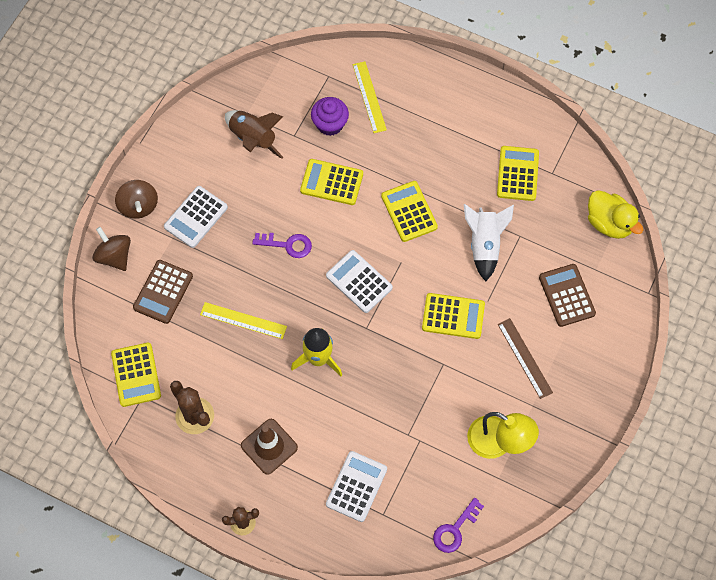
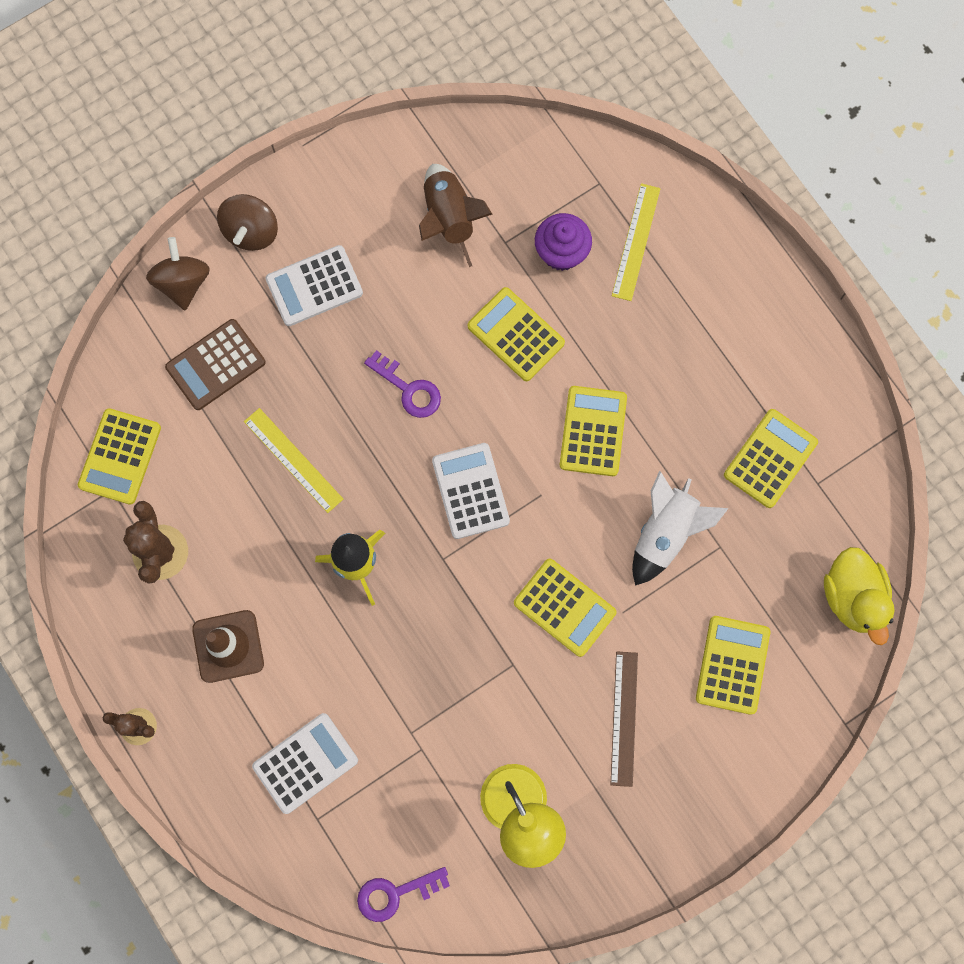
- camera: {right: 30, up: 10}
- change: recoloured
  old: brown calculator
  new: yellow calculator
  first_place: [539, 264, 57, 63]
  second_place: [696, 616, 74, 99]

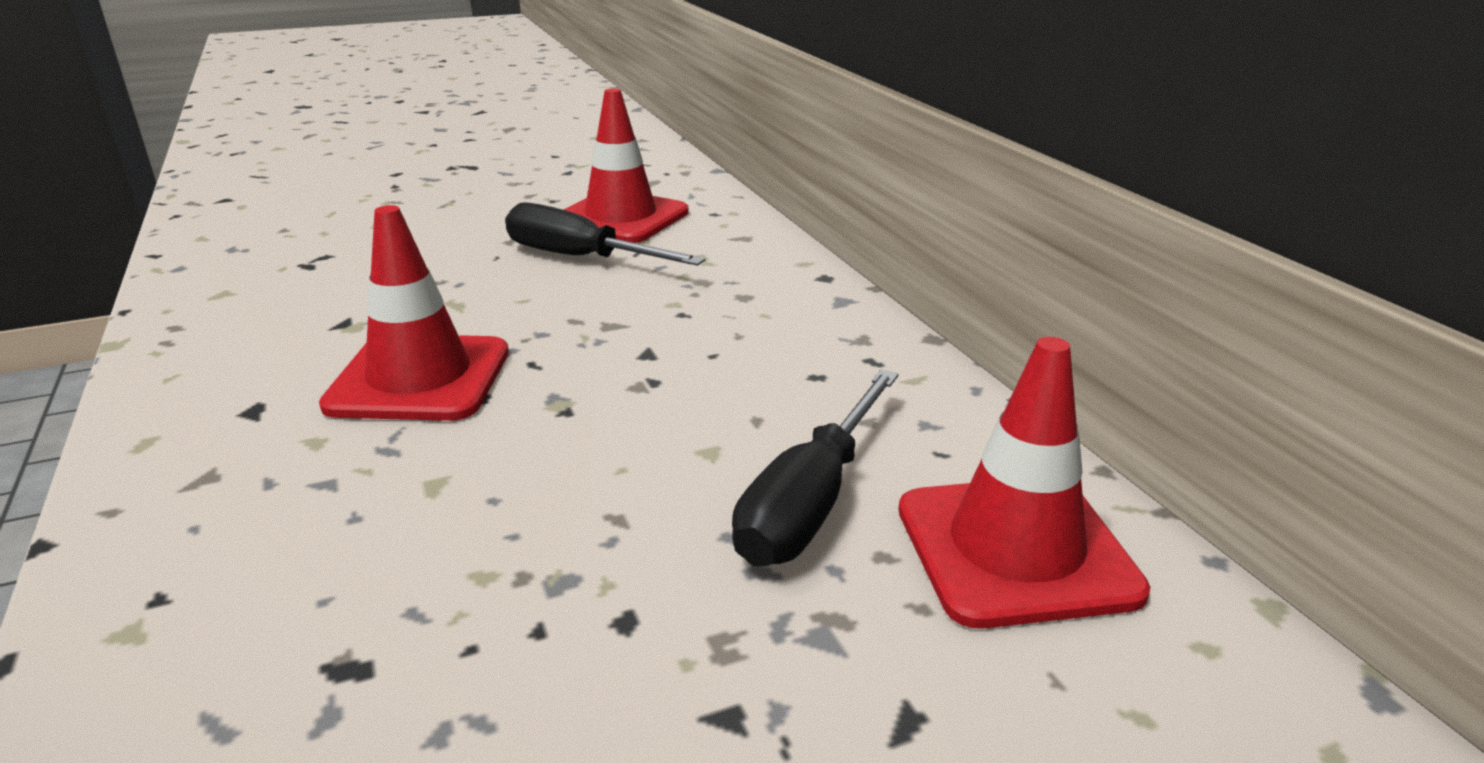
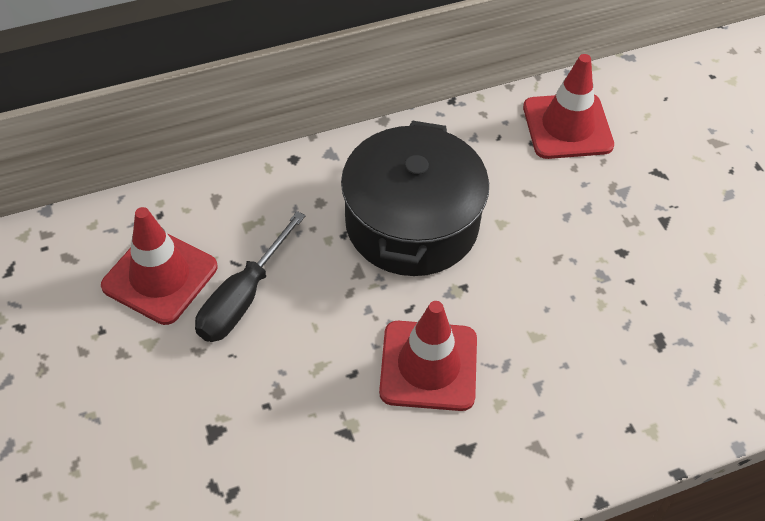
- camera: {right: -90, up: 25}
- change: added
  new: black pot
  second_place: [341, 121, 148, 155]
- change: removed
  old: black screwdriver
  first_place: [732, 369, 166, 197]

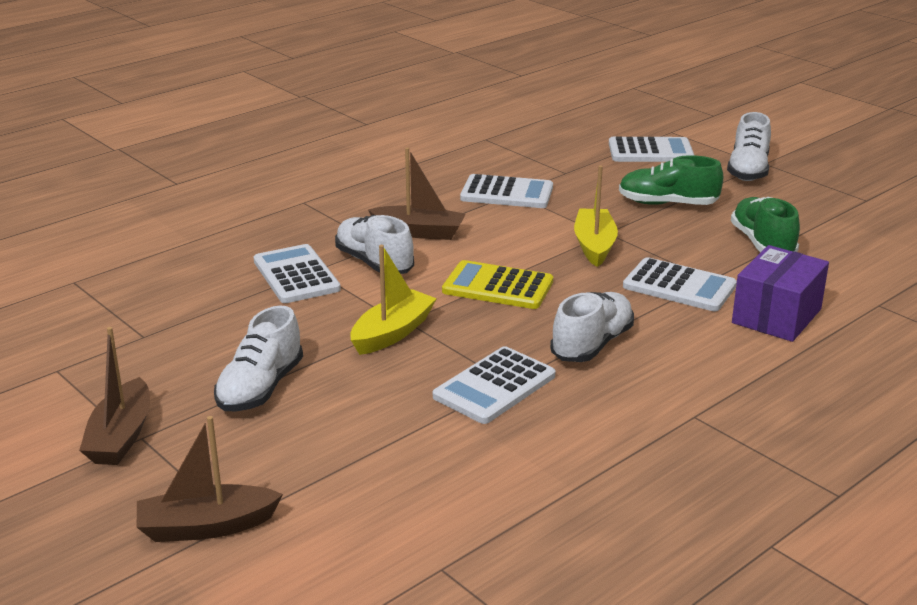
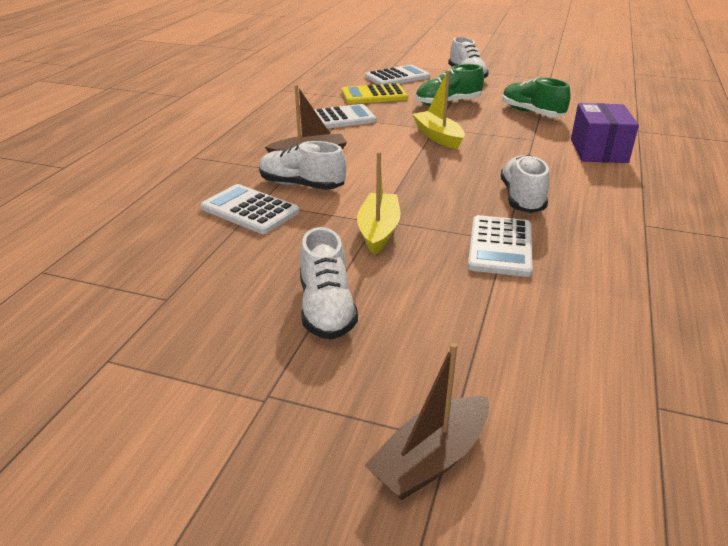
- camera: {right: -30, up: 5}
- change: moved
  old: yellow calculator
  first_place: [442, 260, 111, 49]
  second_place: [342, 83, 66, 21]
- change: removed
  old: brown boat
  first_place: [79, 327, 71, 138]
- change: removed
  old: white calculator
  first_place: [623, 257, 114, 54]

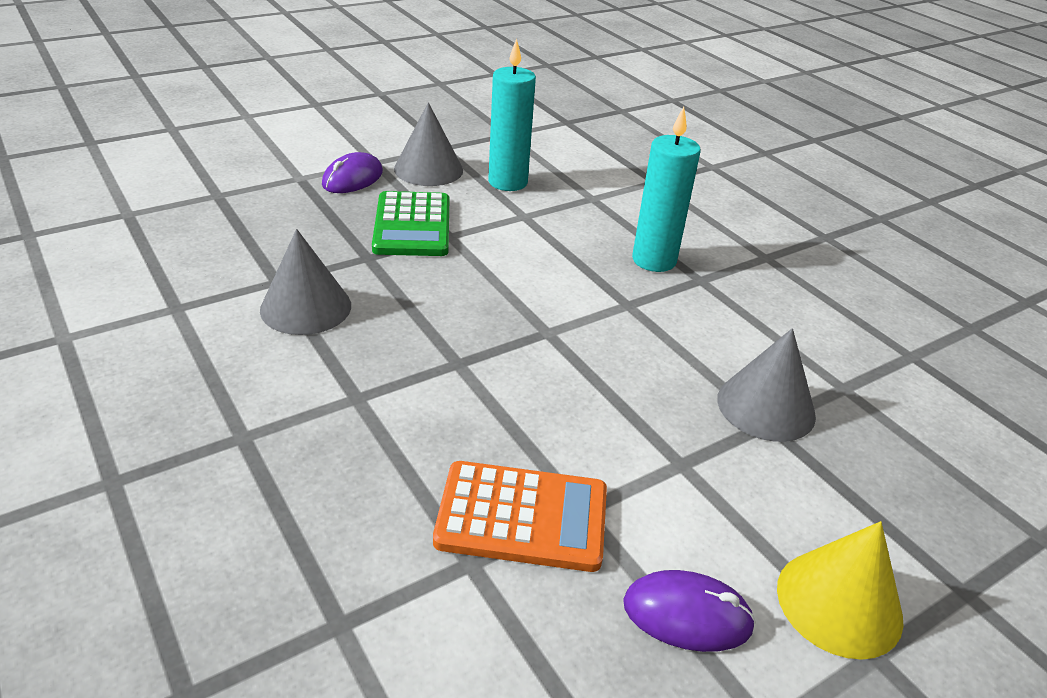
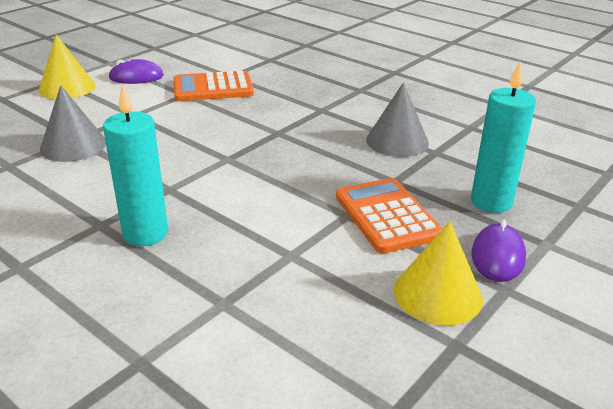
- camera: {right: 165, up: -5}
- change: recoloured
  old: green calculator
  new: orange calculator
  first_place: [372, 191, 77, 65]
  second_place: [336, 178, 107, 76]
- change: recoloured
  old: grey cone
  new: yellow cone
  first_place: [394, 102, 69, 84]
  second_place: [394, 221, 89, 105]
- change: moved
  old: turquoise candle
  first_place: [488, 38, 48, 153]
  second_place: [471, 62, 65, 151]

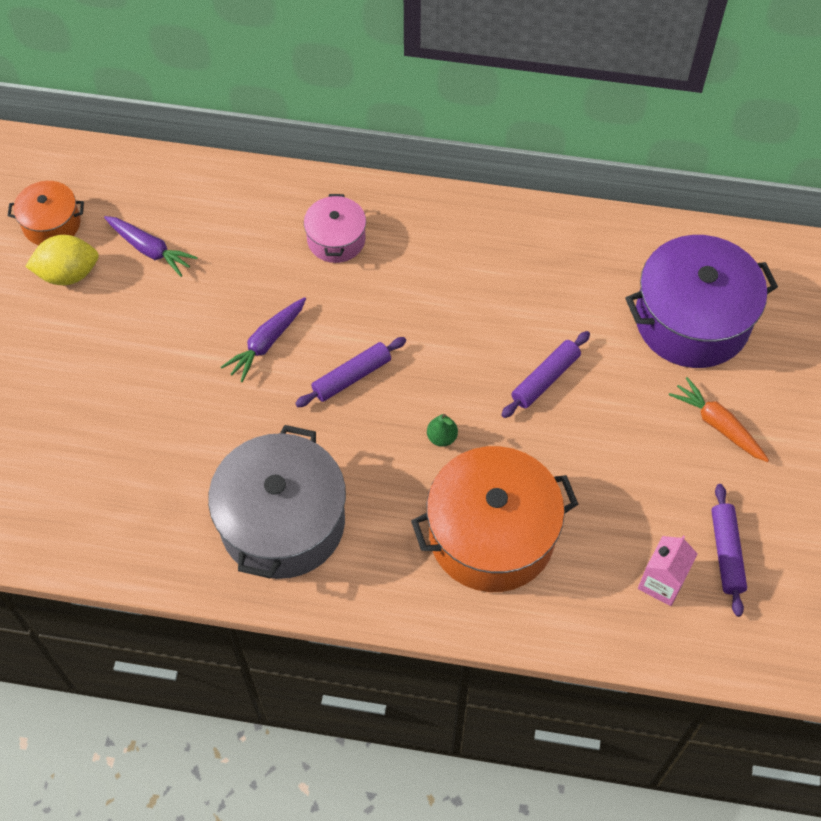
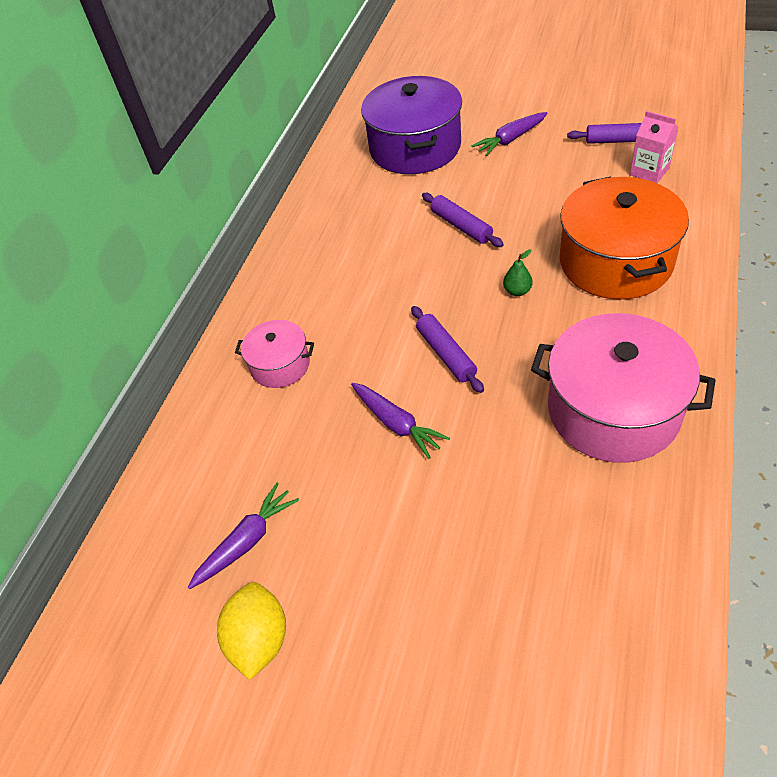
- camera: {right: -75, up: -10}
- change: recoloured
  old: orange carrot
  new: purple carrot
  first_place: [669, 377, 100, 85]
  second_place: [472, 112, 76, 44]
- change: recoloured
  old: grey pot
  new: pink pot
  first_place: [208, 425, 138, 154]
  second_place: [531, 313, 184, 150]
- change: removed
  old: orange pot
  first_place: [8, 181, 76, 64]

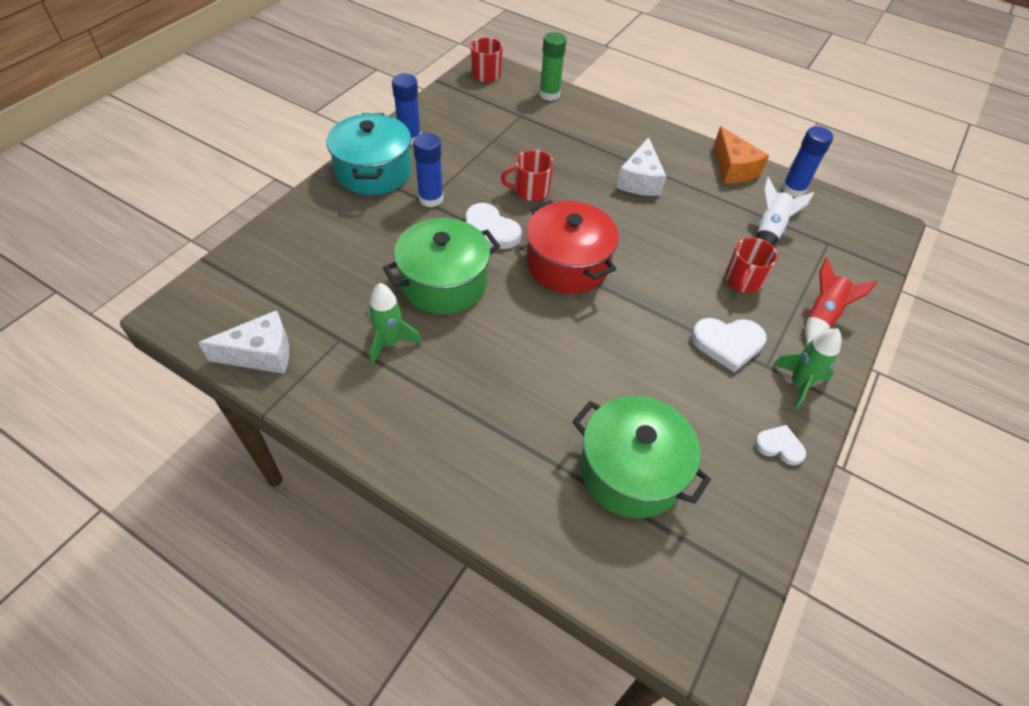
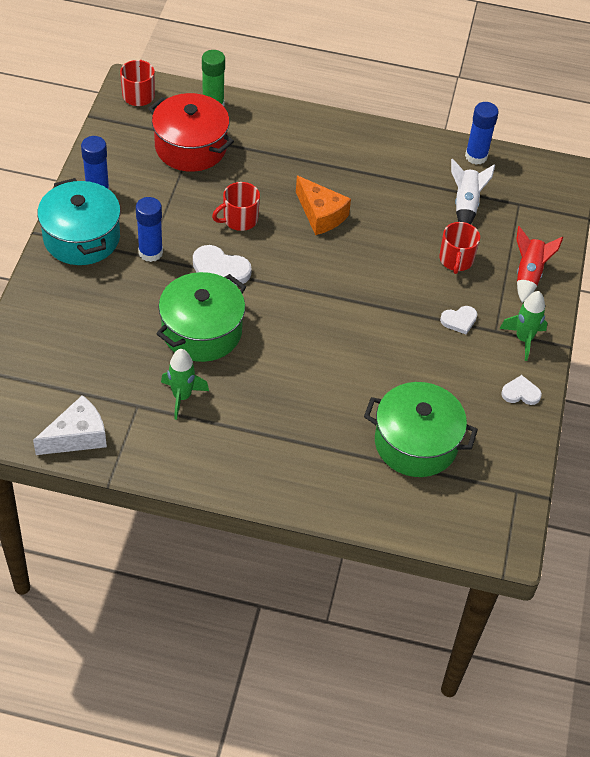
- camera: {right: -20, up: 0}
- change: moved
  old: red pot
  first_place: [526, 200, 93, 94]
  second_place: [148, 93, 86, 79]
- change: moved
  old: orange cheese
  first_place: [714, 126, 55, 57]
  second_place: [296, 176, 55, 59]
- change: resized
  old: white heart
  first_place: [691, 318, 75, 54]
  second_place: [440, 306, 37, 29]
  factor: 0.6
- change: removed
  old: white cheese
  first_place: [616, 137, 50, 59]

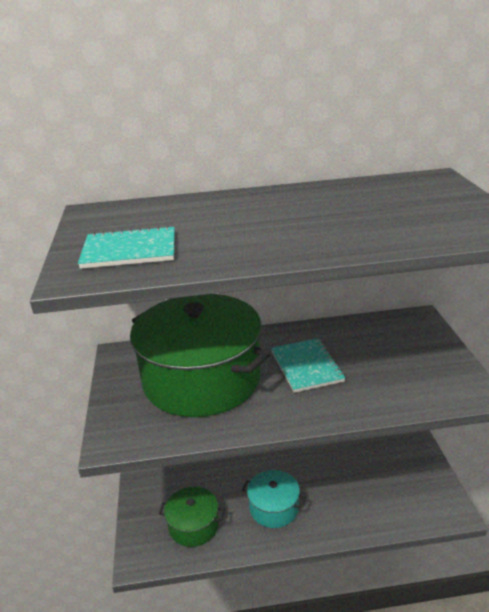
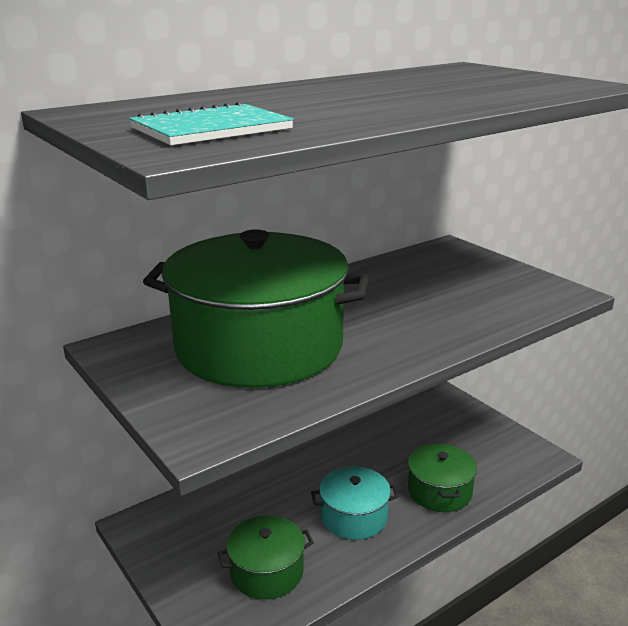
- camera: {right: -30, up: -5}
- change: added
  new: green pot
  second_place: [408, 444, 69, 68]
- change: removed
  old: turquoise notebook
  first_place: [271, 338, 75, 55]

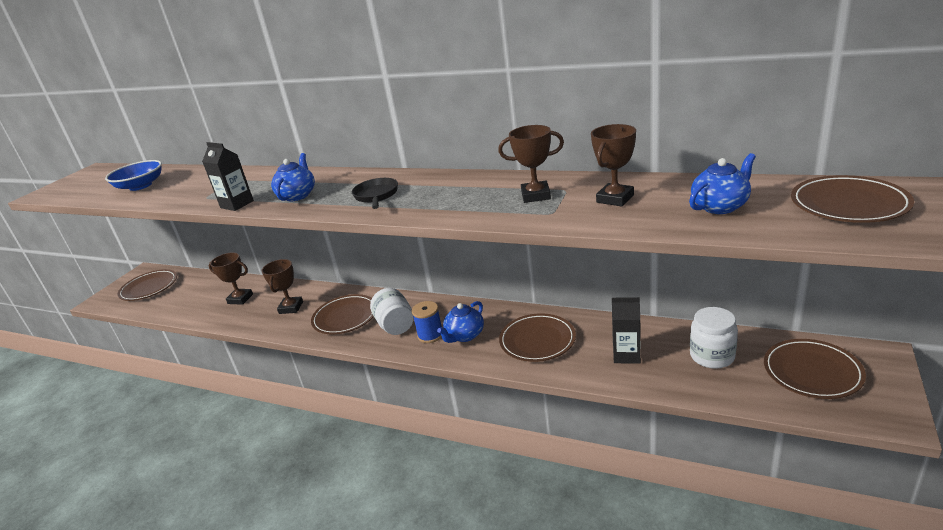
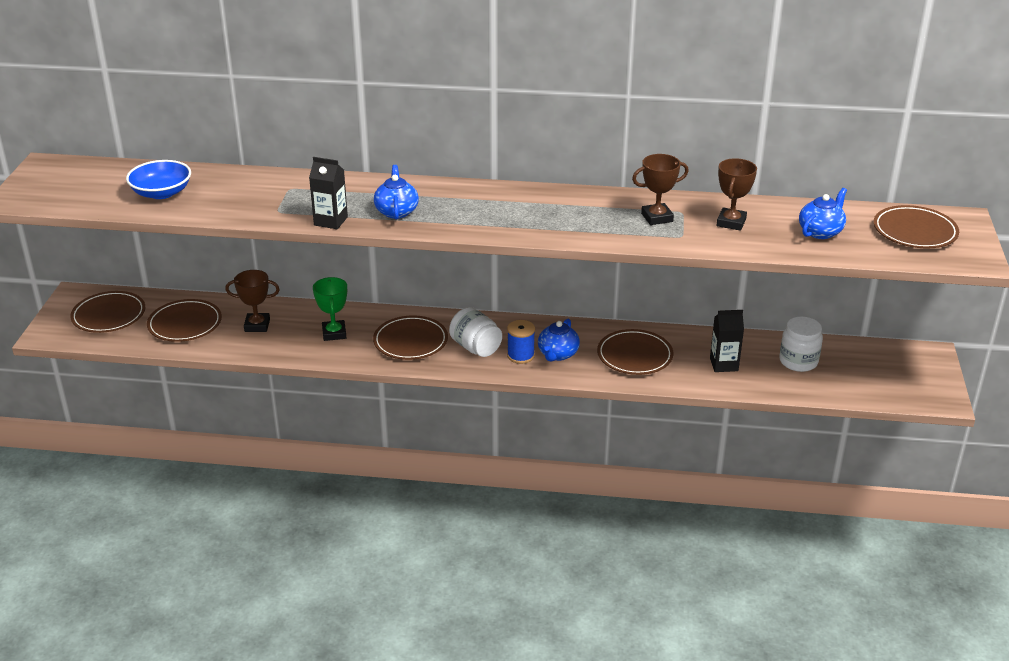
- camera: {right: -20, up: 5}
- change: moved
  old: brown plate
  first_place: [764, 339, 102, 60]
  second_place: [147, 299, 75, 43]
- change: recoloured
  old: brown trophy
  new: green trophy
  first_place: [262, 259, 41, 55]
  second_place: [313, 277, 34, 64]
- change: removed
  old: black pan
  first_place: [352, 178, 46, 31]

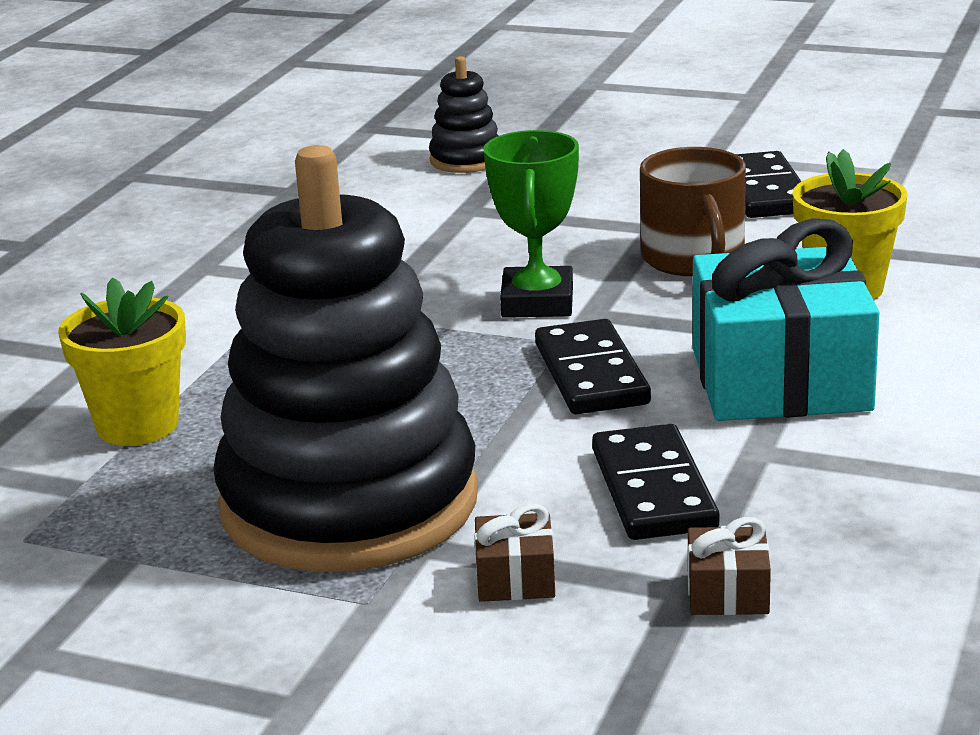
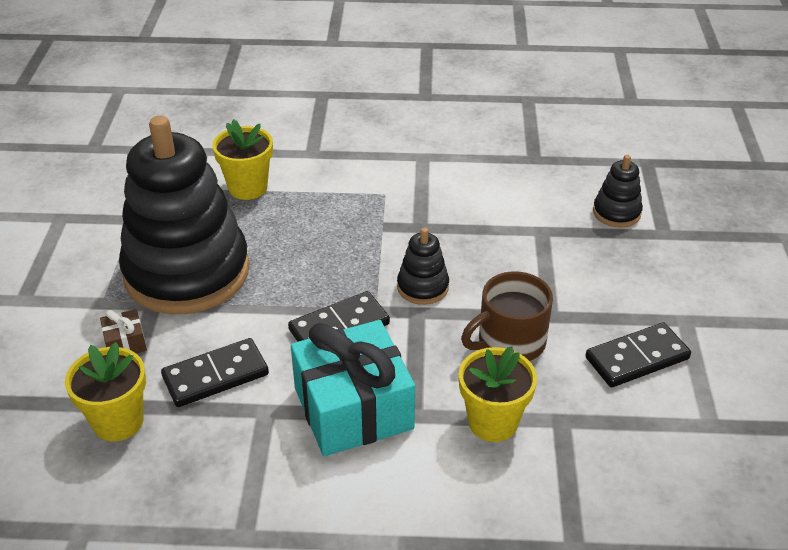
- camera: {right: 70, up: 15}
- change: replaced
  old: brown gift
  new: yellow flower pot
  first_place: [688, 517, 83, 98]
  second_place: [65, 342, 81, 99]
- change: replaced
  old: green trophy
  new: black stacking toy
  first_place: [483, 130, 96, 188]
  second_place: [397, 227, 52, 78]

